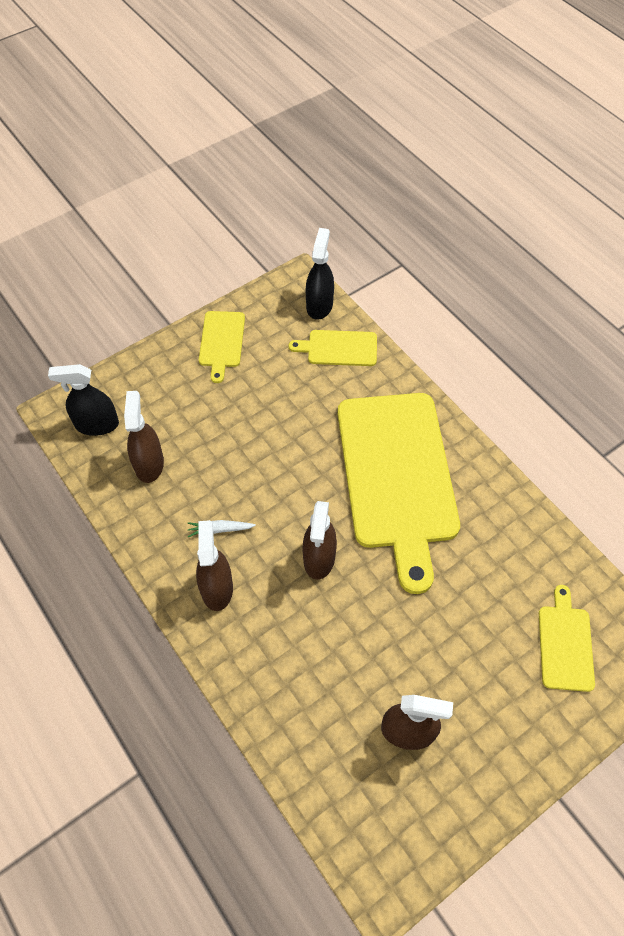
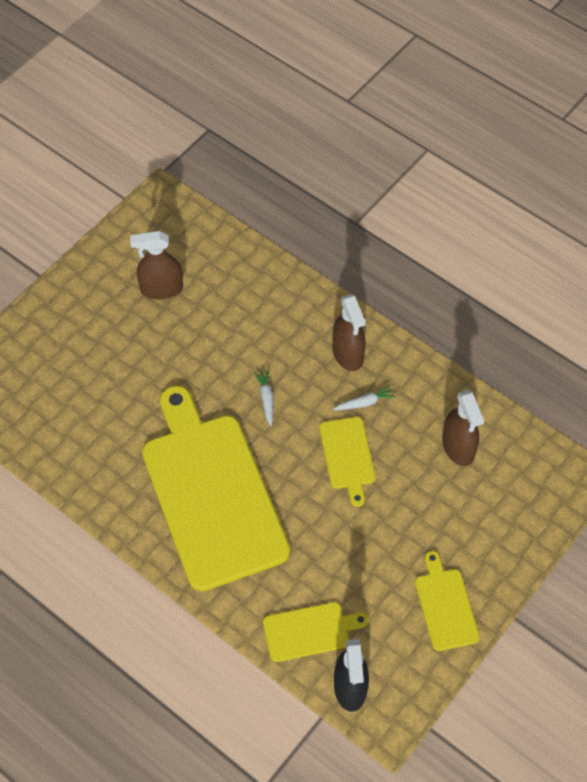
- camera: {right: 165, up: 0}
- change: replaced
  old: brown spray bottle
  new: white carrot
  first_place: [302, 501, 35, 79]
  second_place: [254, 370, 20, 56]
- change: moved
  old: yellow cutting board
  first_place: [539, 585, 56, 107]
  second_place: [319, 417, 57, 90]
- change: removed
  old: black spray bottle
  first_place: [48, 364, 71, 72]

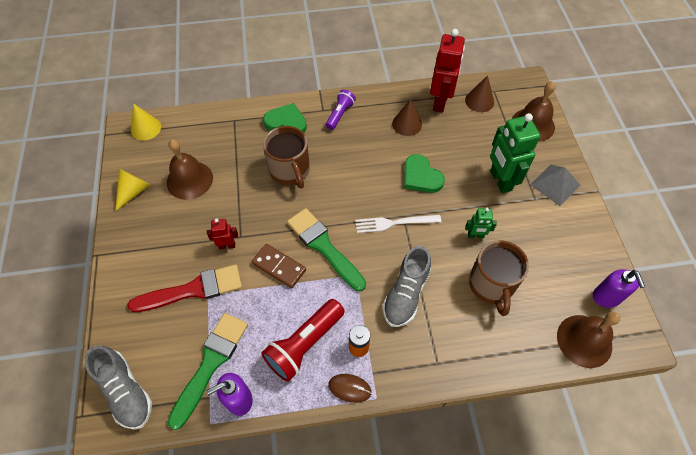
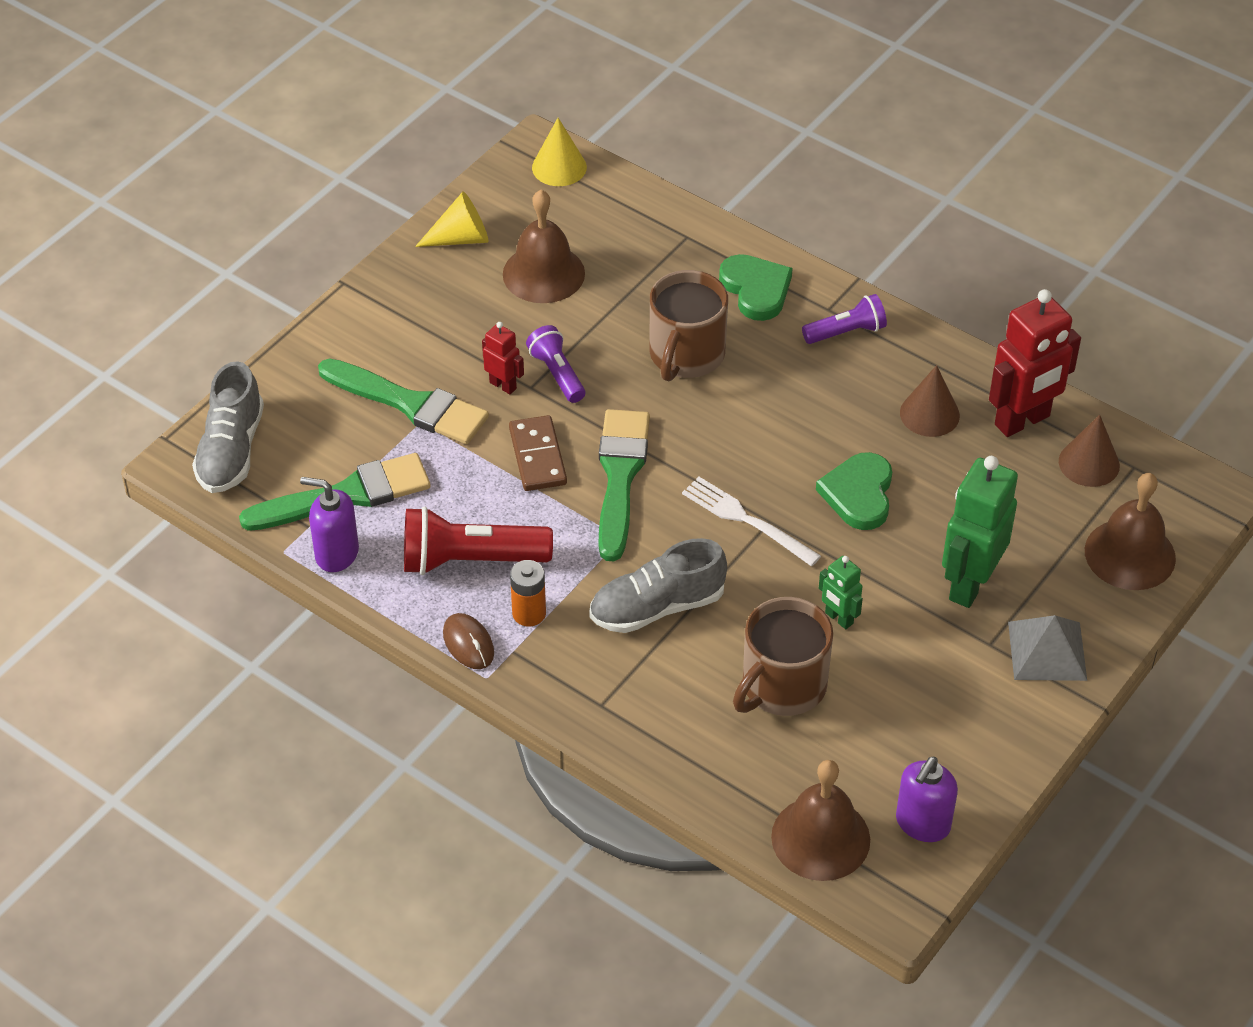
- camera: {right: 45, up: -10}
- change: recoloured
  old: red brush
  new: green brush
  first_place: [127, 264, 115, 48]
  second_place: [318, 358, 171, 86]
- change: added
  new: purple flashlight
  second_place: [526, 325, 59, 78]

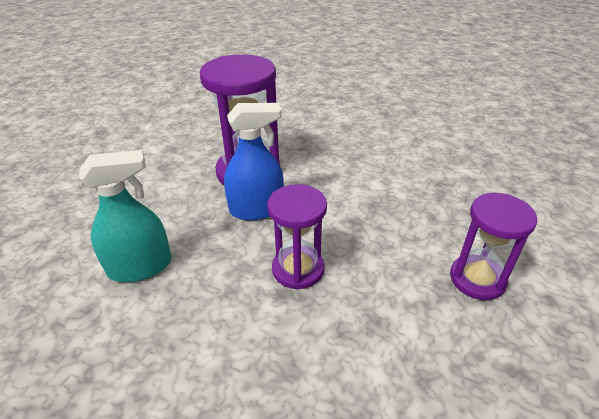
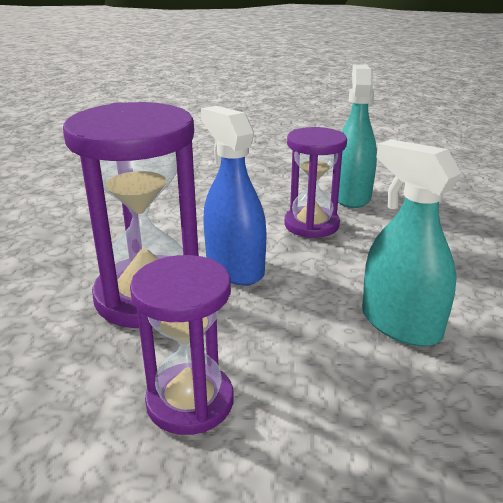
- camera: {right: -110, up: -10}
- change: moved
  old: purple hourglass
  first_place: [450, 193, 87, 107]
  second_place: [130, 255, 103, 180]
- change: added
  new: turquoise spray bottle
  second_place: [338, 64, 39, 144]

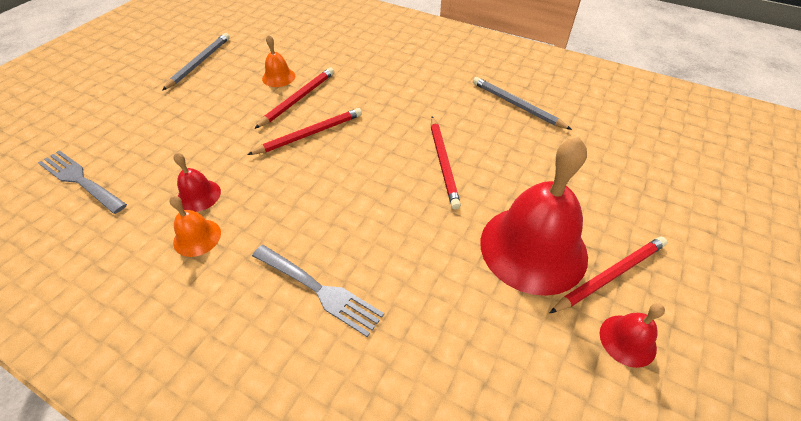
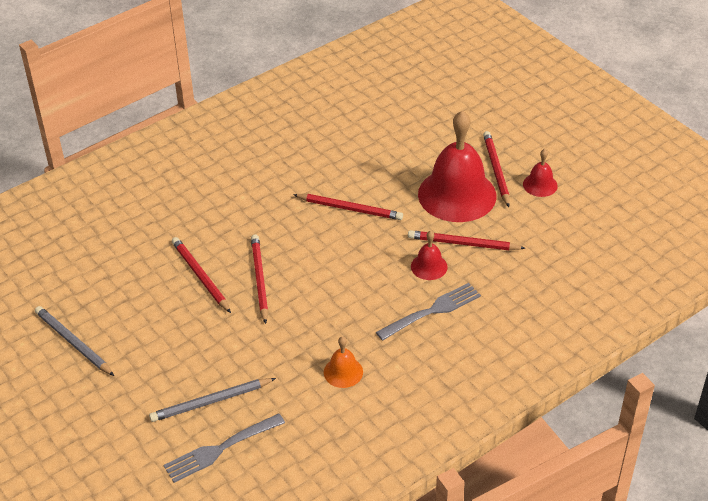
- camera: {right: -65, up: -5}
- change: moved
  old: grey pencil
  first_place: [473, 77, 99, 53]
  second_place: [149, 378, 127, 44]
- change: added
  new: red pencil
  second_place: [408, 230, 118, 20]
- change: moved
  old: red bell
  first_place: [173, 152, 48, 60]
  second_place: [411, 231, 37, 49]
- change: removed
  old: orange bell
  first_place: [262, 35, 33, 52]

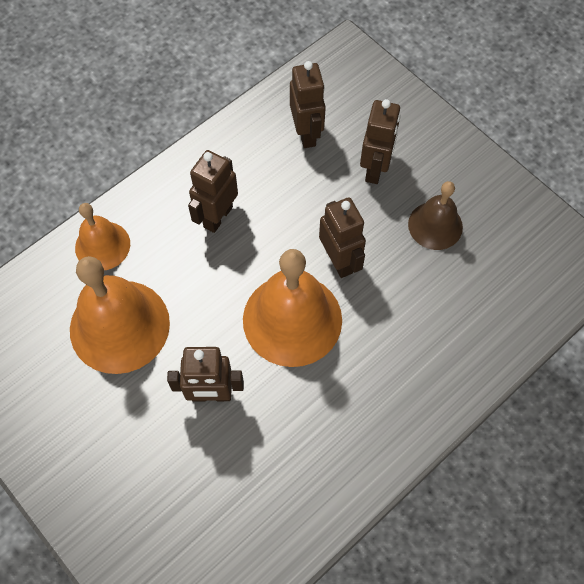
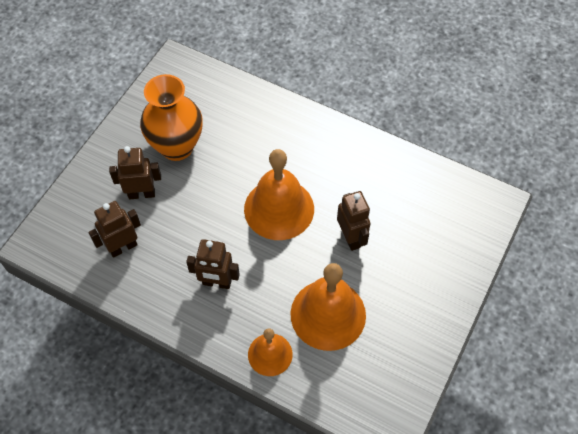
- camera: {right: -110, up: -5}
- change: replaced
  old: brown bell
  new: orange vase
  first_place: [408, 181, 55, 69]
  second_place: [140, 74, 63, 87]
- change: removed
  old: brown robot
  first_place: [319, 197, 47, 81]

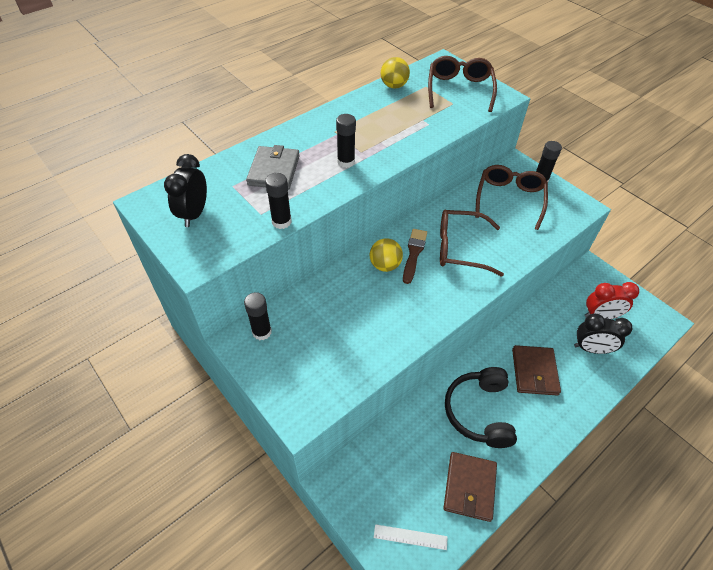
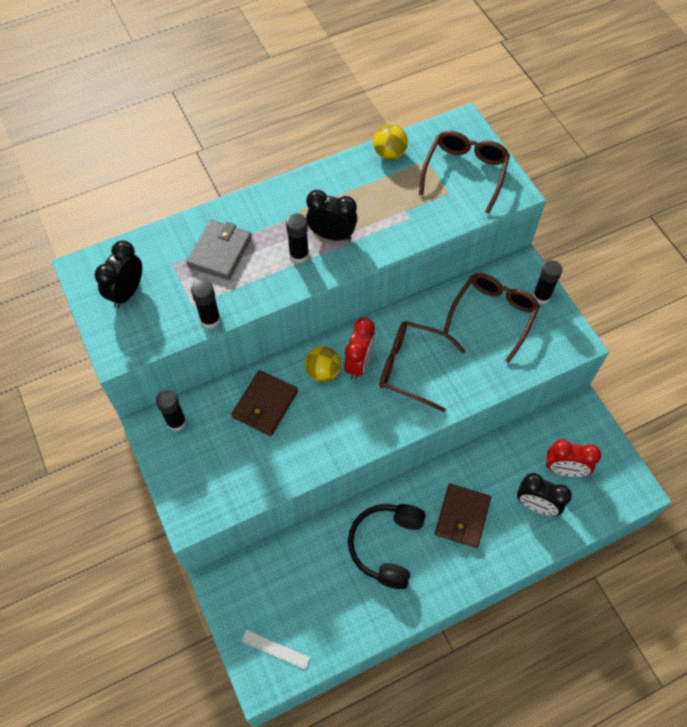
- camera: {right: 15, up: 10}
- change: moved
  old: brown wallet
  first_place: [443, 452, 54, 70]
  second_place: [231, 370, 67, 66]
- change: added
  new: black clock
  second_place: [306, 190, 51, 51]
- change: replaced
  old: brown brush
  new: red clock
  first_place: [403, 229, 24, 55]
  second_place: [344, 318, 31, 62]

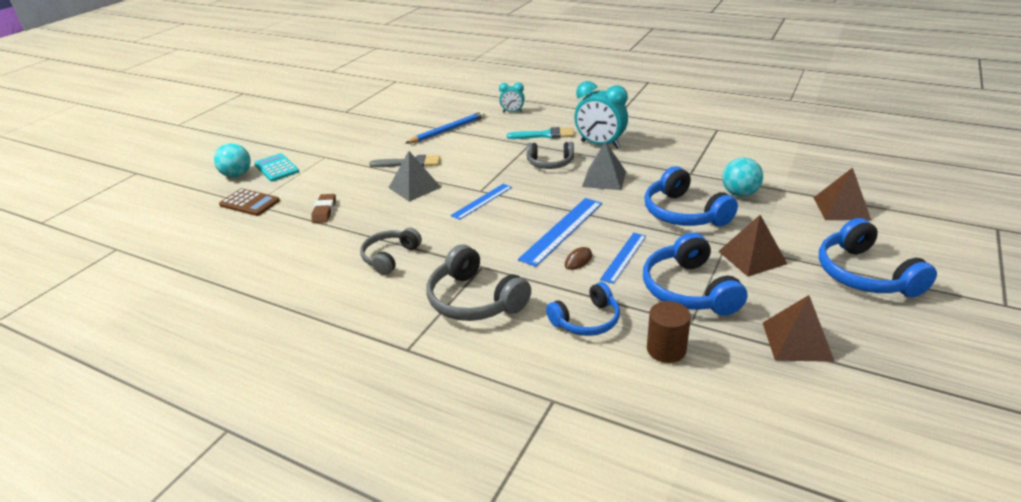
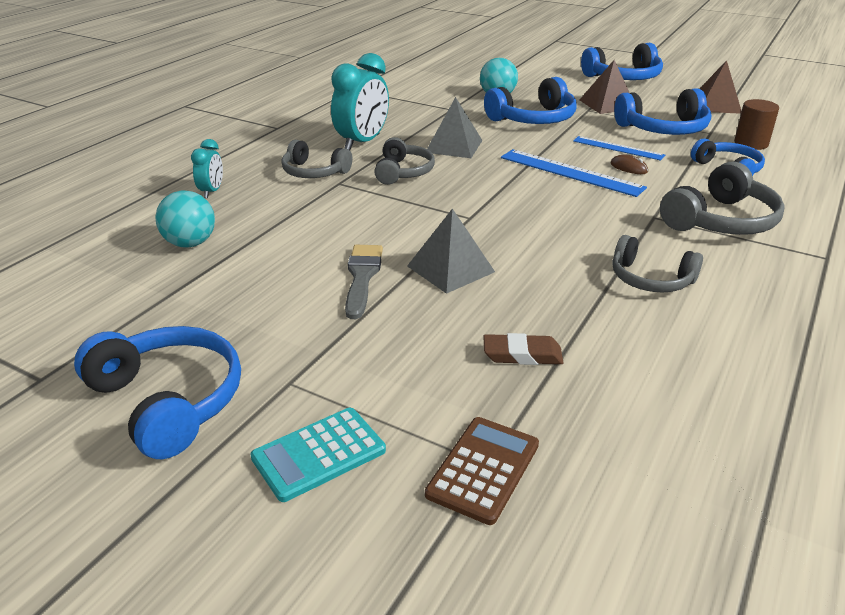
- camera: {right: -90, up: 0}
- change: added
  new: blue headphones
  second_place: [74, 326, 167, 133]
- change: moved
  old: turquoise ball
  first_place: [214, 143, 37, 34]
  second_place: [155, 191, 60, 57]
- change: replaced
  old: turquoise brush
  new: grey headphones
  first_place: [507, 127, 67, 12]
  second_place: [282, 140, 70, 38]
- change: removed
  old: blue pencil
  first_place: [405, 111, 80, 33]
- change: removed
  old: blue ruler
  first_place: [450, 184, 62, 36]
- change: removed
  old: brown pyramid
  first_place: [814, 168, 57, 52]

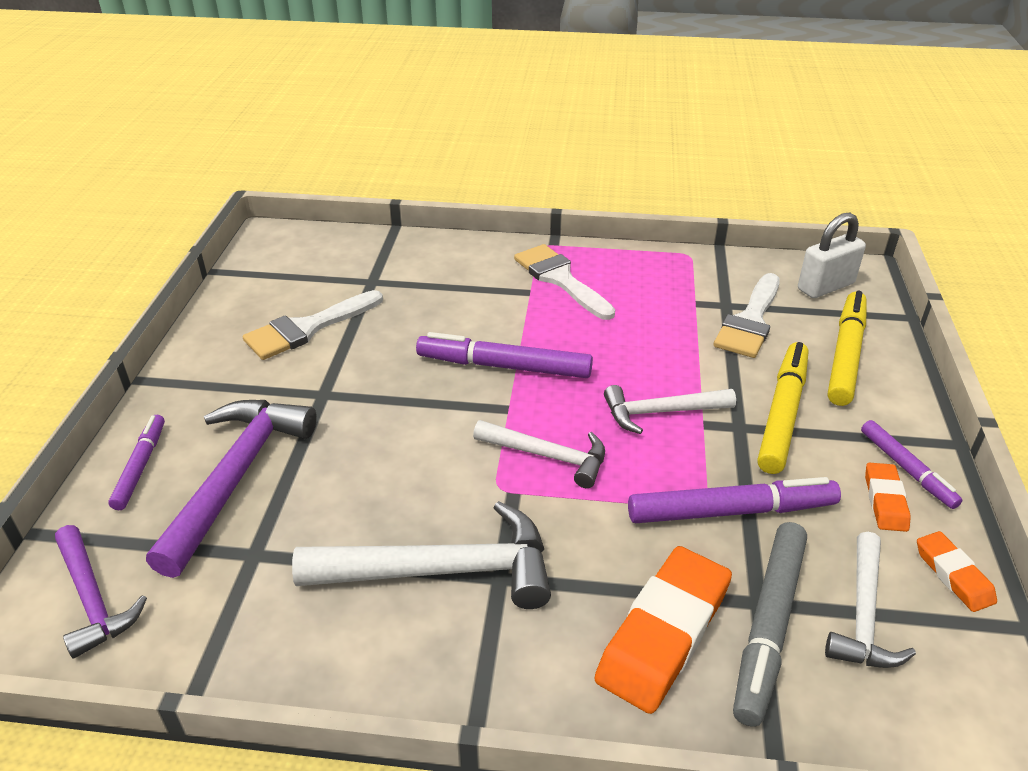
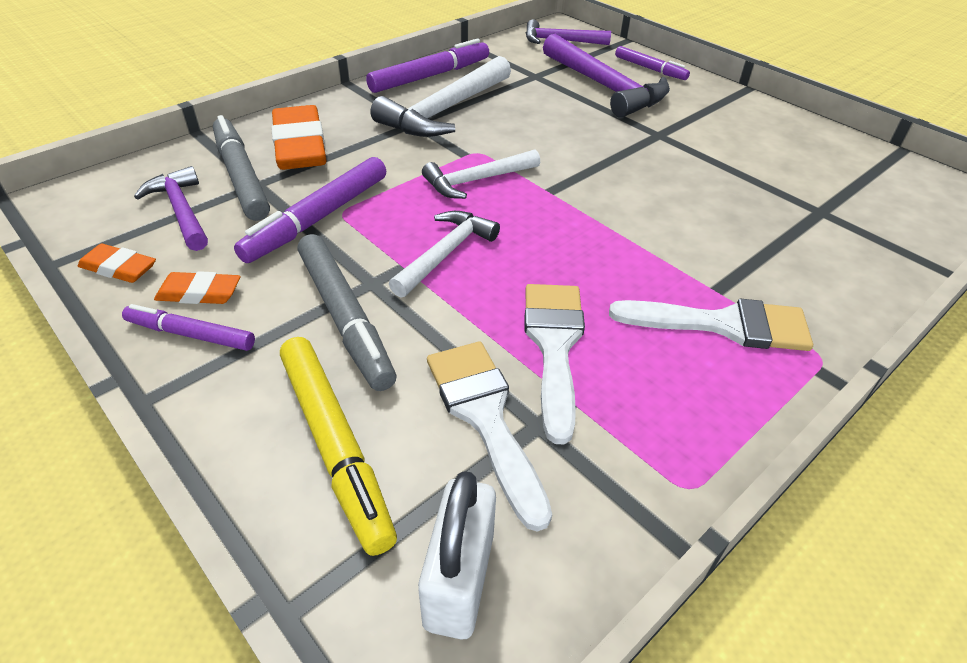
- camera: {right: 130, up: 5}
- change: recoloured
  old: white hammer
  new: purple hammer
  first_place: [825, 532, 91, 136]
  second_place: [134, 166, 74, 85]
- change: turned
  old: orange eraser
  first_place: [865, 463, 46, 69]
  second_place: [154, 271, 86, 33]
  degrees: -45
- change: recoloured
  old: yellow marker
  new: grey marker
  first_place: [757, 342, 51, 132]
  second_place: [298, 234, 98, 157]
- change: moved
  old: purple marker
  first_place: [416, 332, 177, 46]
  second_place: [366, 38, 123, 55]
- change: moved
  old: white brush
  first_place: [243, 290, 140, 70]
  second_place: [524, 284, 61, 160]

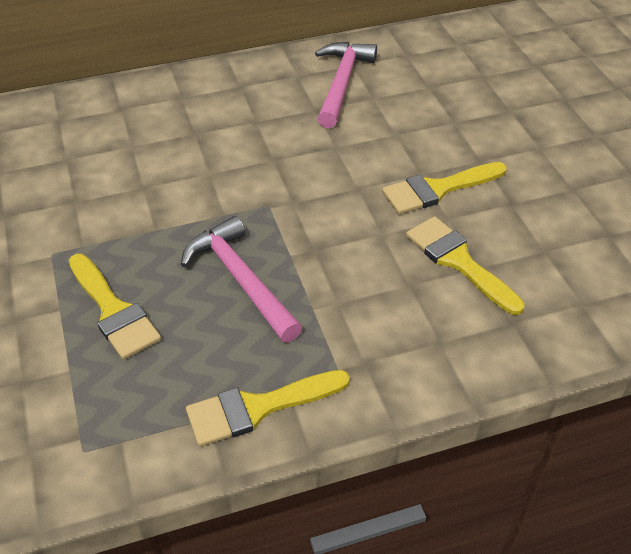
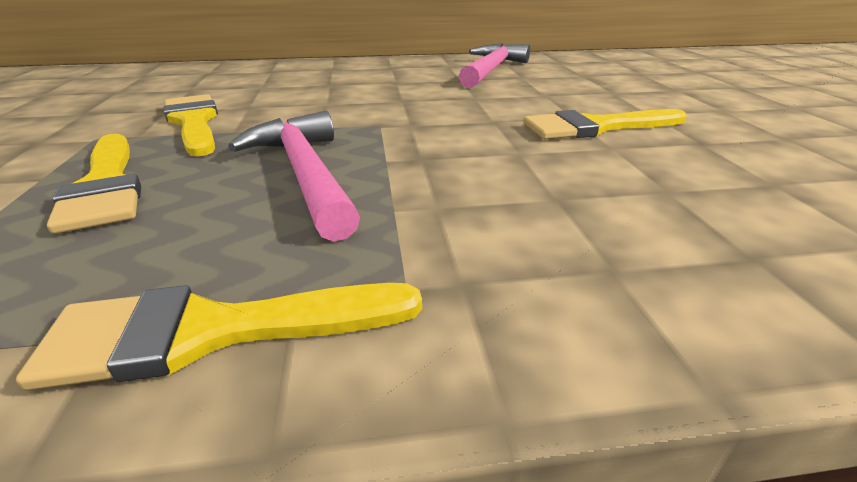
- camera: {right: 10, up: -15}
- change: moved
  old: yellow brush
  first_place: [406, 216, 119, 99]
  second_place: [163, 94, 55, 63]

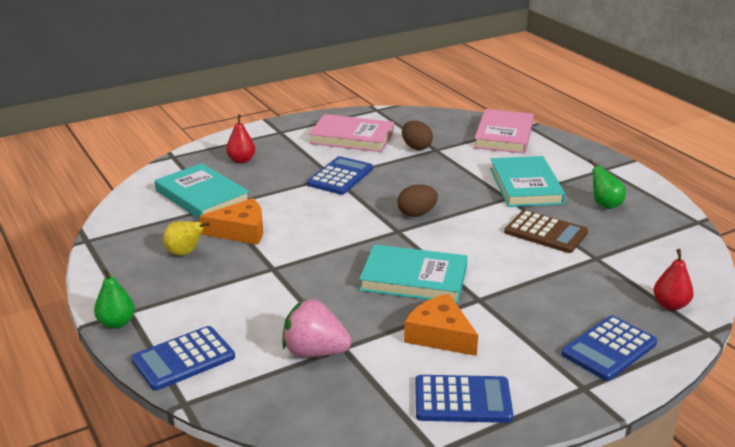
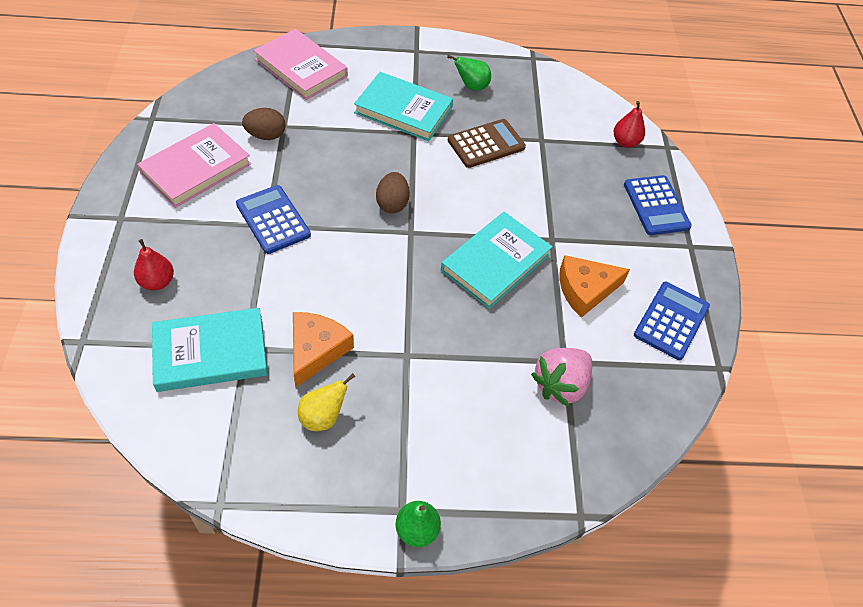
- camera: {right: -65, up: 25}
- change: removed
  old: blue calculator
  first_place: [131, 326, 104, 64]

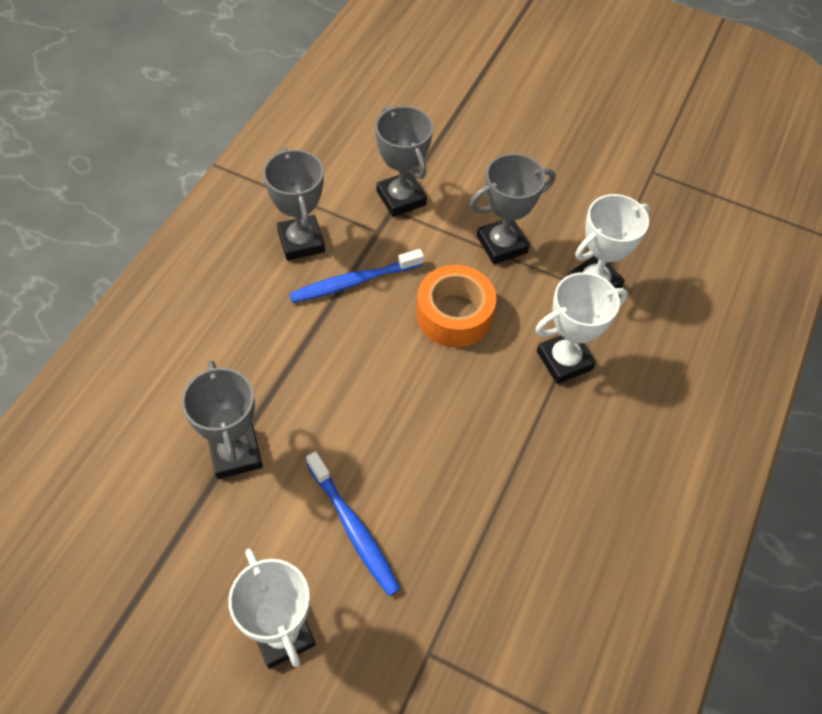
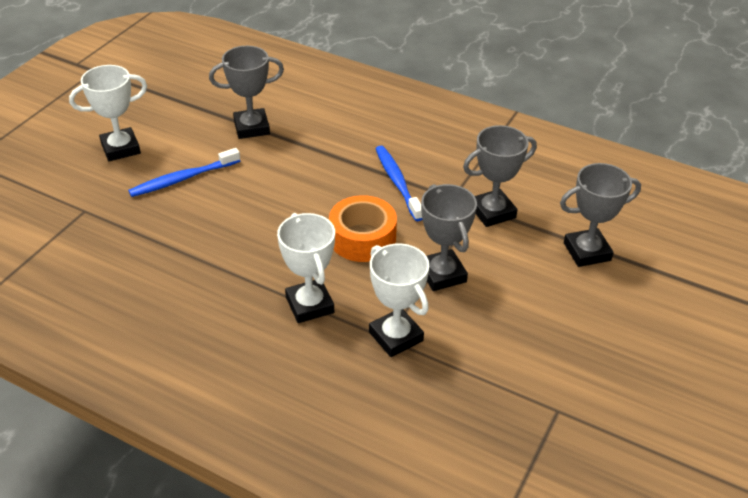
- camera: {right: 95, up: -15}
- change: moved
  old: grey trophy
  first_place: [263, 148, 62, 113]
  second_place: [560, 163, 81, 104]

